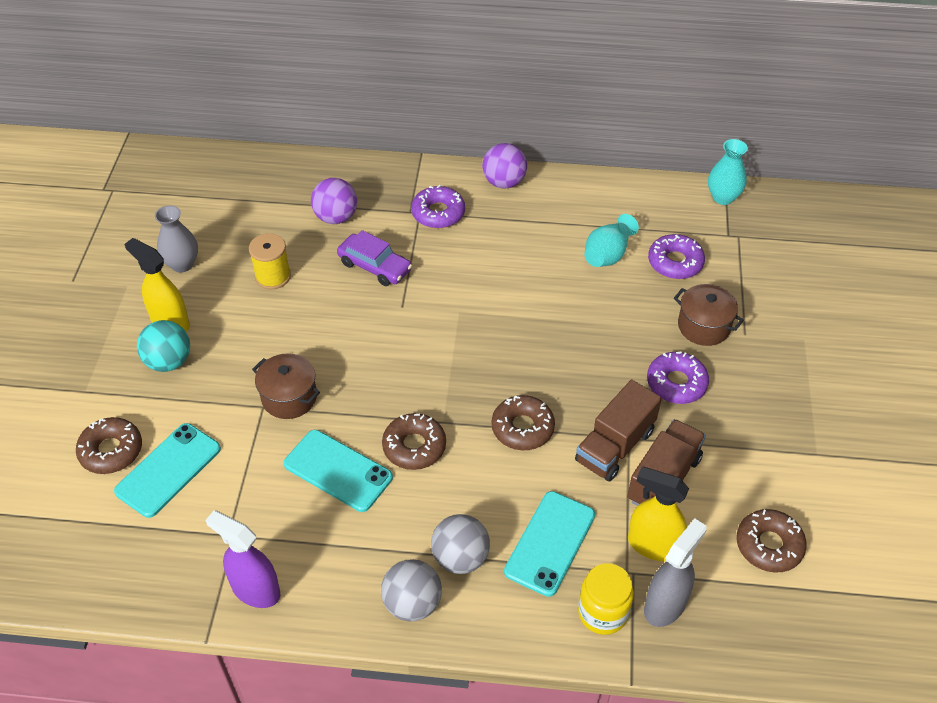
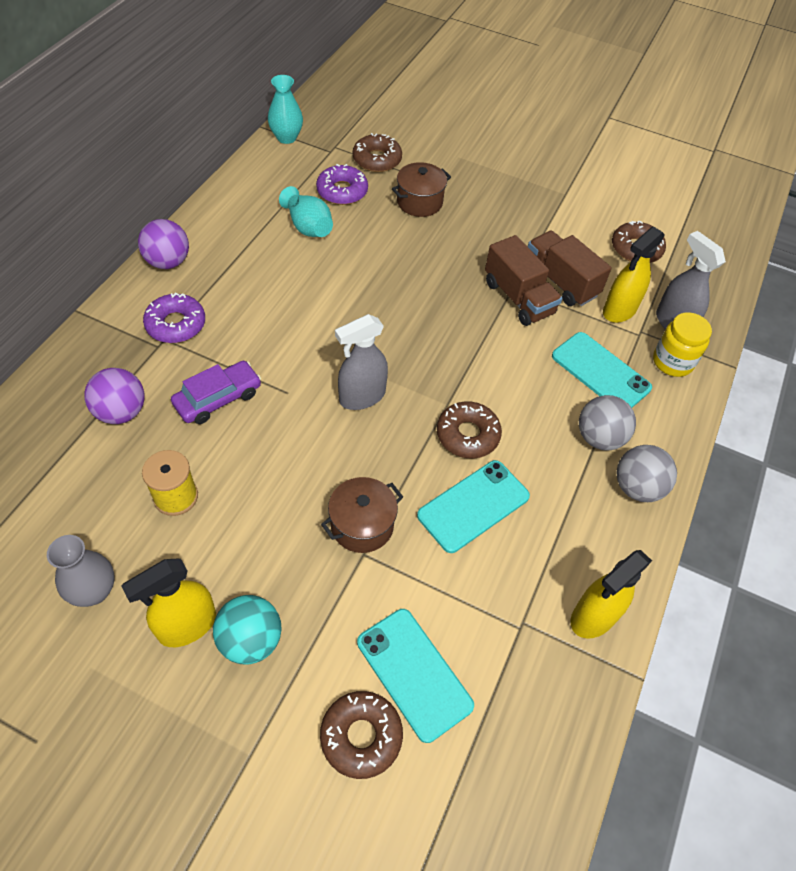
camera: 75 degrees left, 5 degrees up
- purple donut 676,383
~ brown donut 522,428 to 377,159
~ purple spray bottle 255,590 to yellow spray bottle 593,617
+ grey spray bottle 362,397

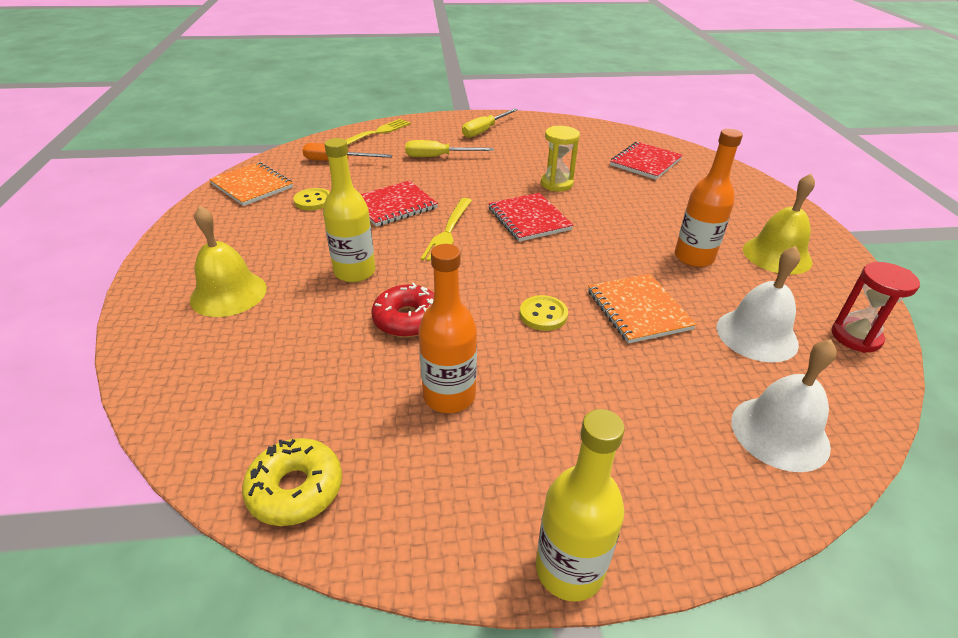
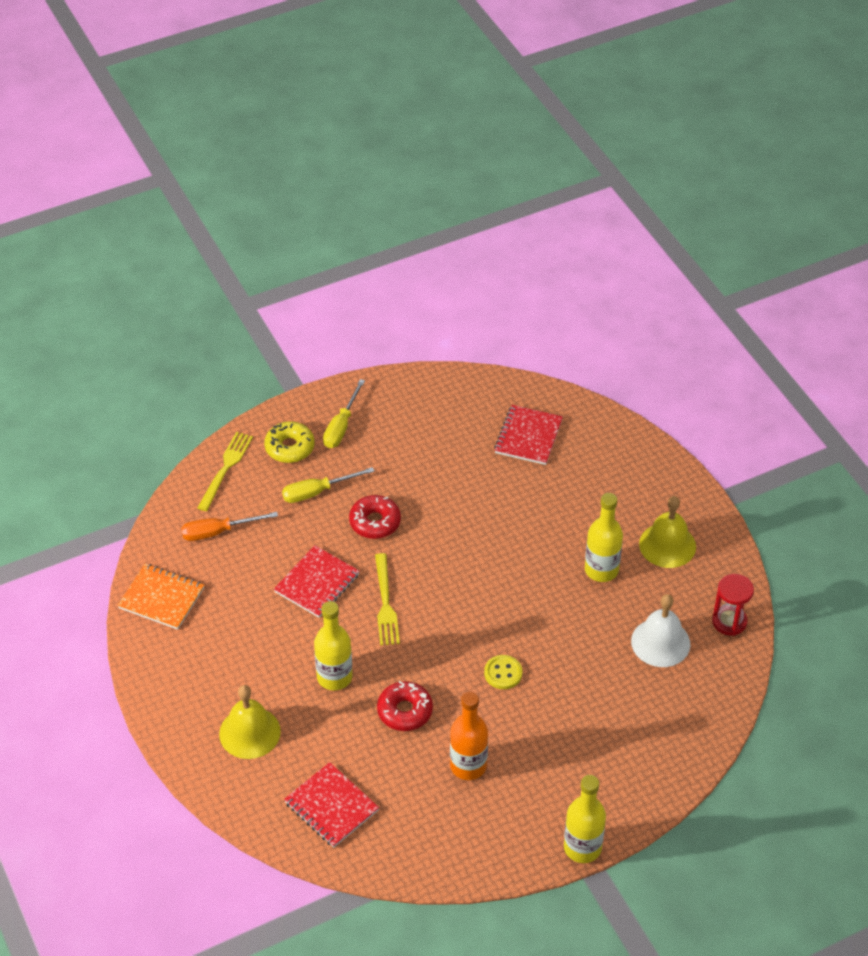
camera: 20 degrees left, 10 degrees up
- yellow hourglass 556,184
~ orange bottle 694,257 to yellow bottle 601,570
- yellow button 313,201
~ red notebook 529,219 to 331,806
- orange notebook 638,310
- white bell 779,433
~ yellow donut 296,489 to 289,447
+ red donut 375,522

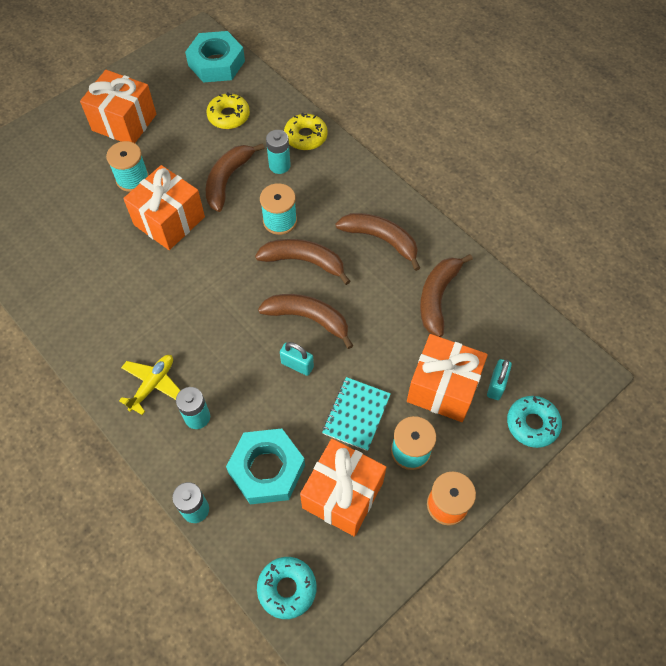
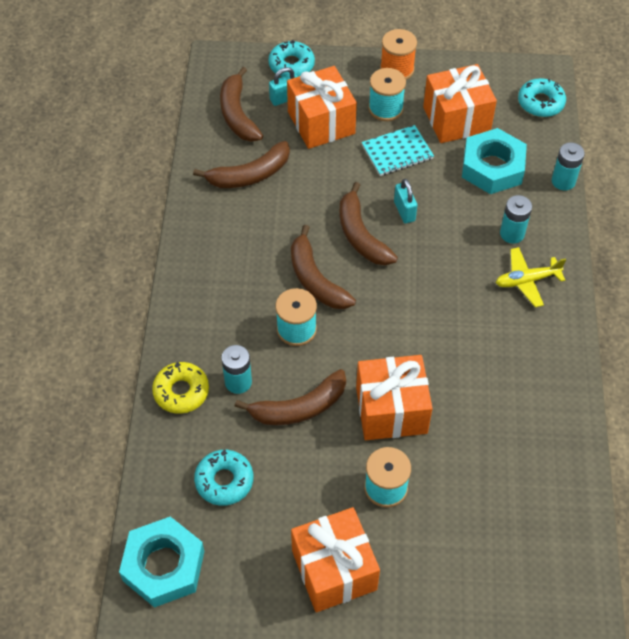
camera: 135 degrees left, 5 degrees down
~ yellow donut 228,116 to turquoise donut 224,481
~ brown banana 381,239 to 237,114

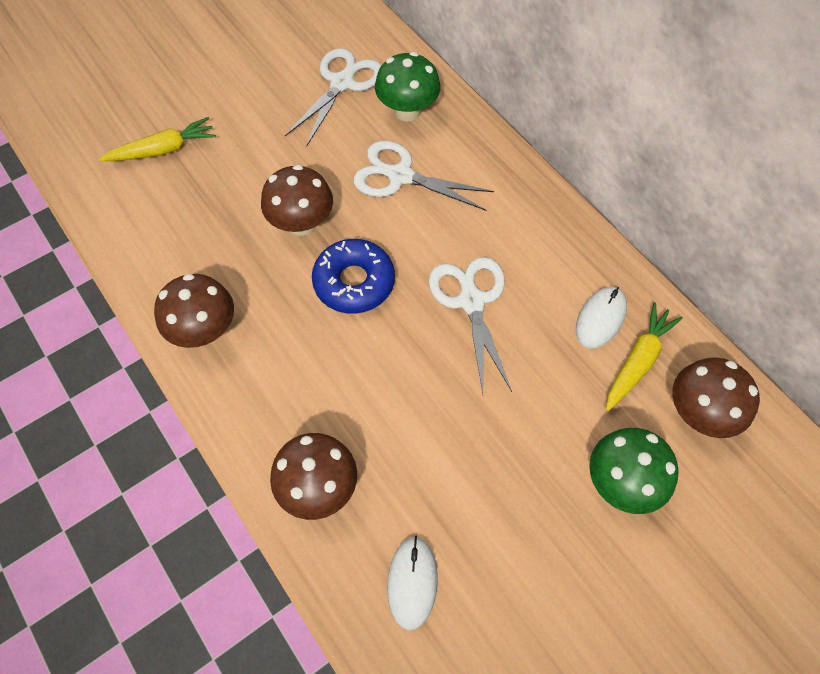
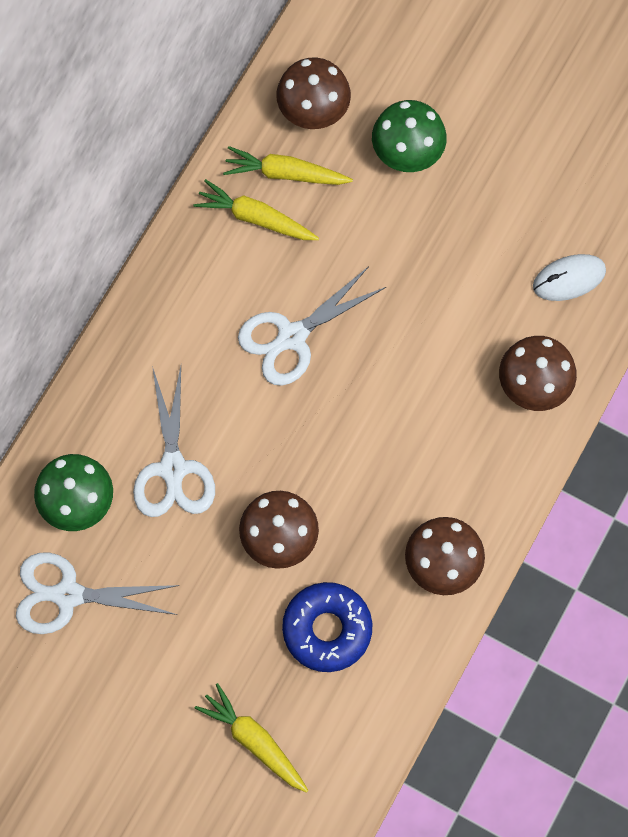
camera: 115 degrees left, 10 degrees up
~ blue donut 354,282 to 327,629
~ white mouse 600,318 to yellow carrot 256,218

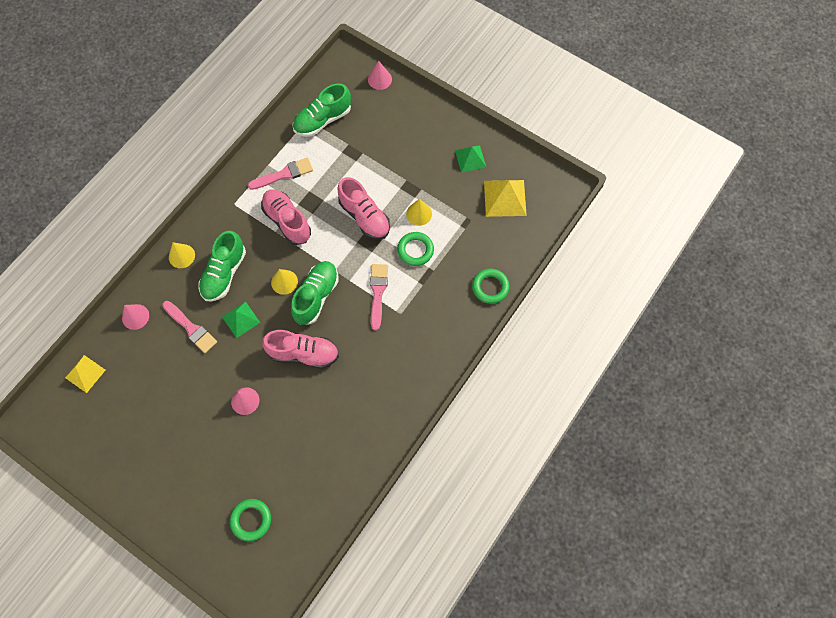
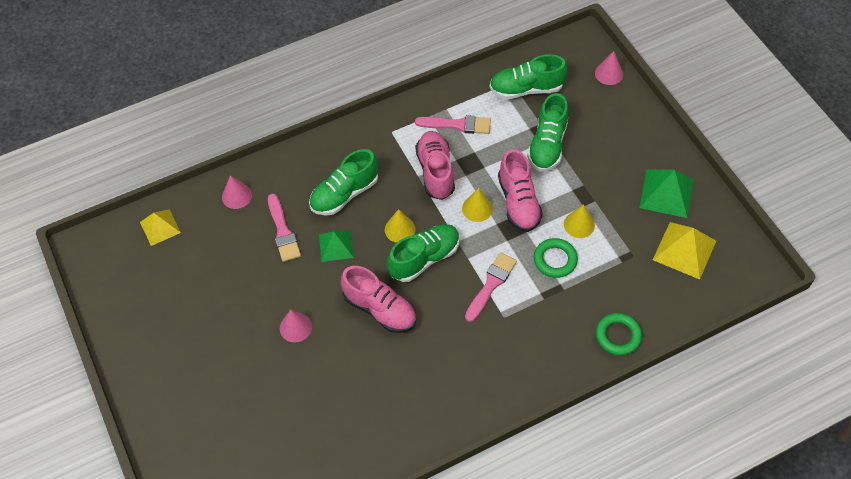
camera: 30 degrees right, 10 degrees down
~ green pyramid 470,158 = 666,193 x1.52
~ yellow cone 181,256 to 477,208
- green ring 251,520
+ green shoe 547,145

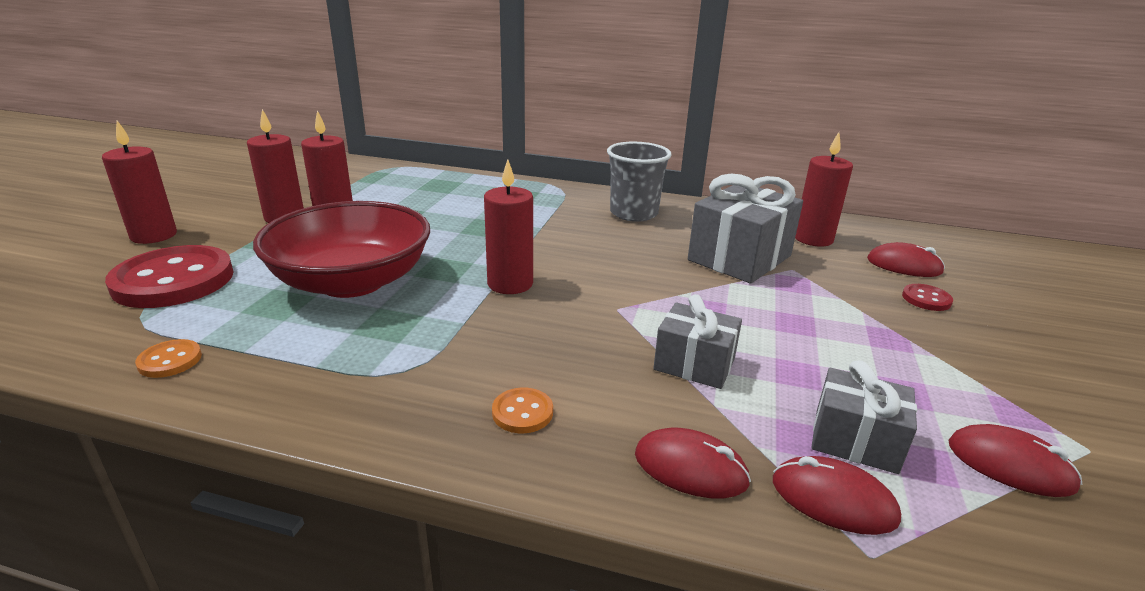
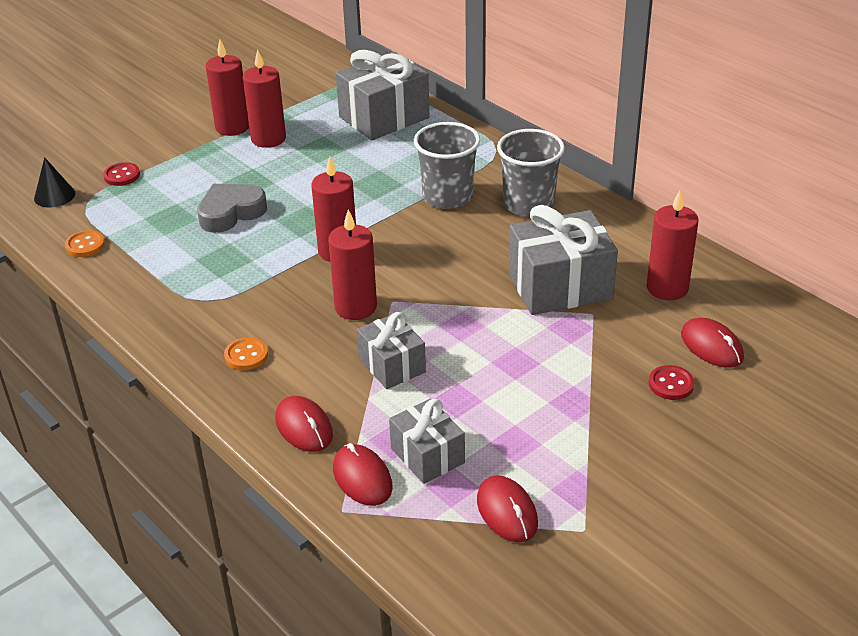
camera: 35 degrees right, 10 degrees up
~ red candle 154,235 to 355,307
~ red bowl 352,281 to grey heart 231,213
~ red button 173,280 = 122,175 x0.42
+ grey gift 384,117
+ grey cup 447,196
+ black cone 54,196

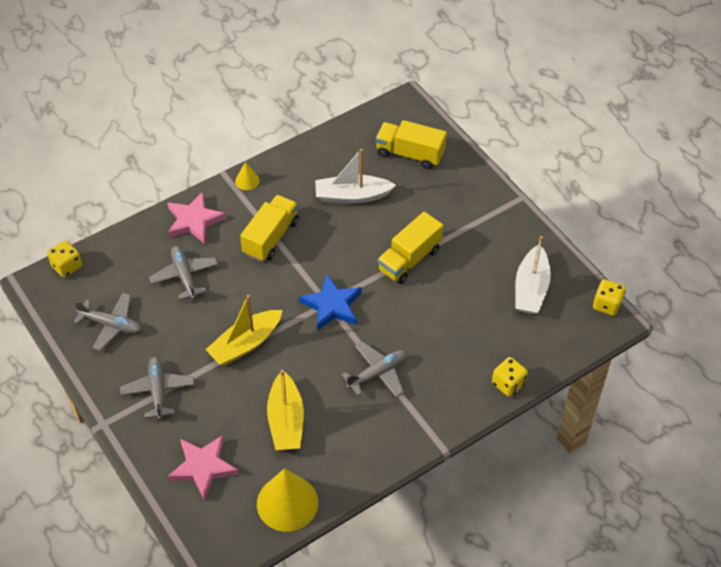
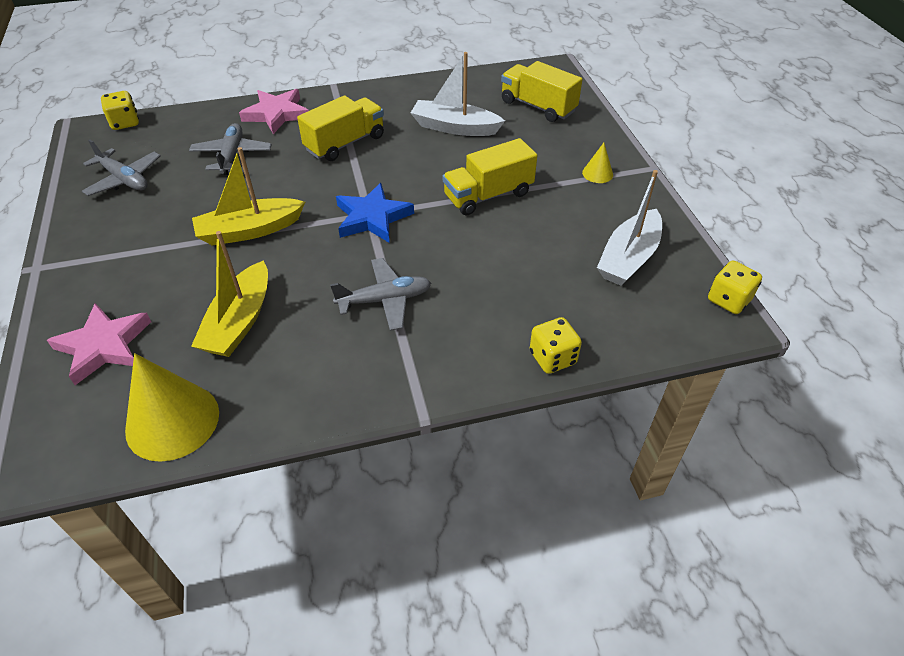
camera: 20 degrees right, 5 degrees down
~ yellow cone 247,181 to 597,173
- grey plane 158,391

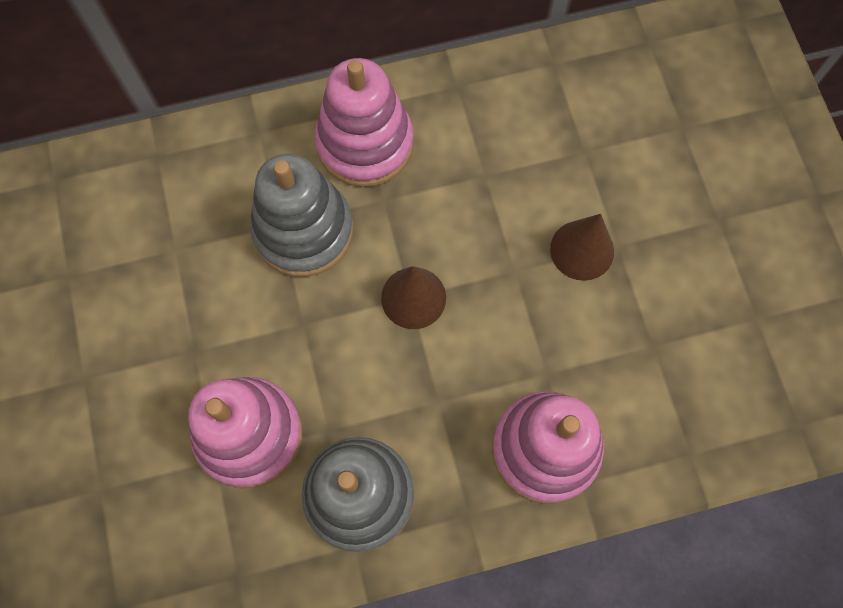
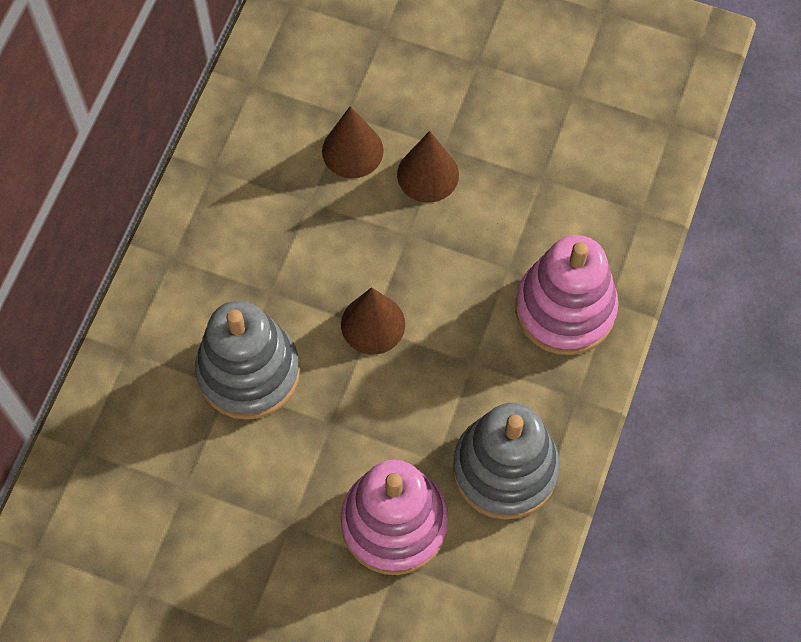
camera: 55 degrees left, 5 degrees down
- pink stacking toy 365,143
+ brown cone 352,150

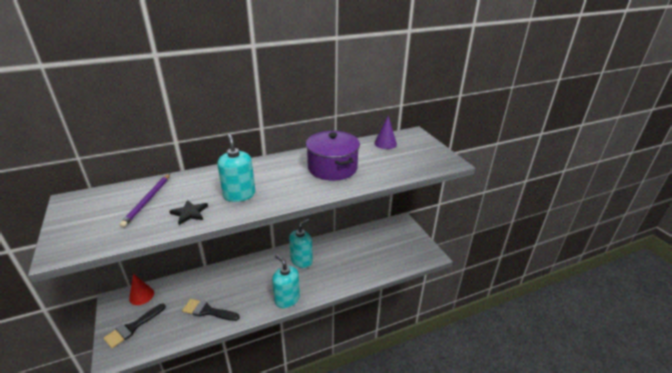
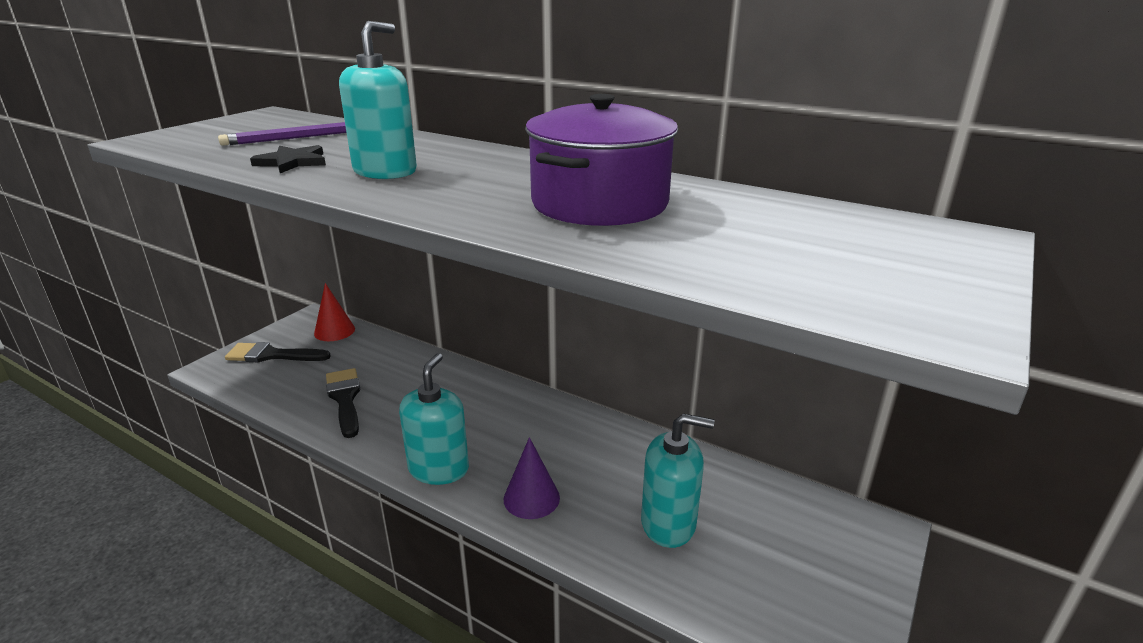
camera: 55 degrees right, 5 degrees down
~ purple cone 385,143 to 531,498
~ turquoise soap dispenser 301,260 to 668,524

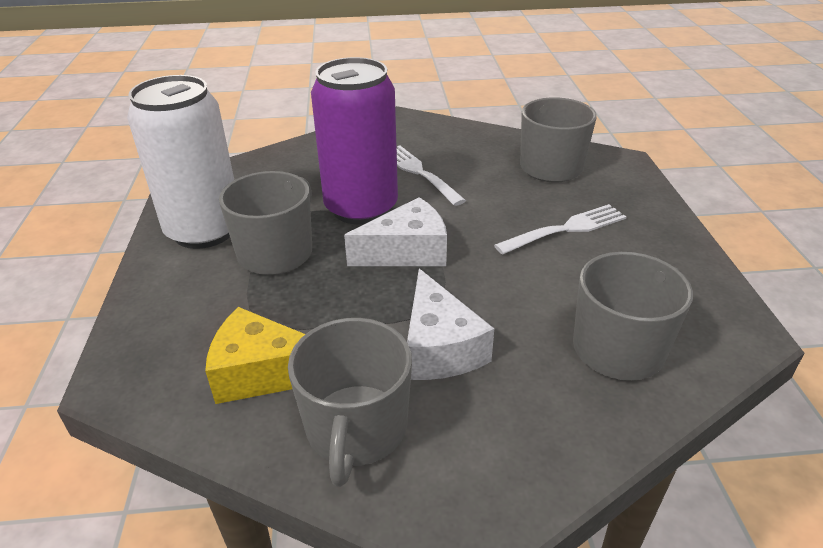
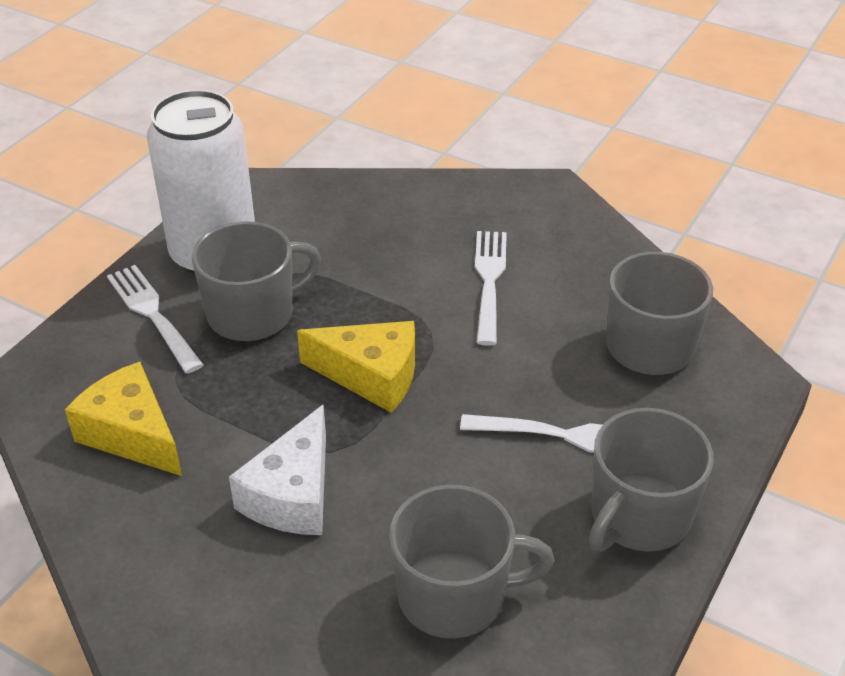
camera: 35 degrees right, 5 degrees up
- purple can 361,208
~ white cheese 407,251 to yellow cheese 371,376
~ grey mug 356,429 to 639,516
+ white fork 153,314

